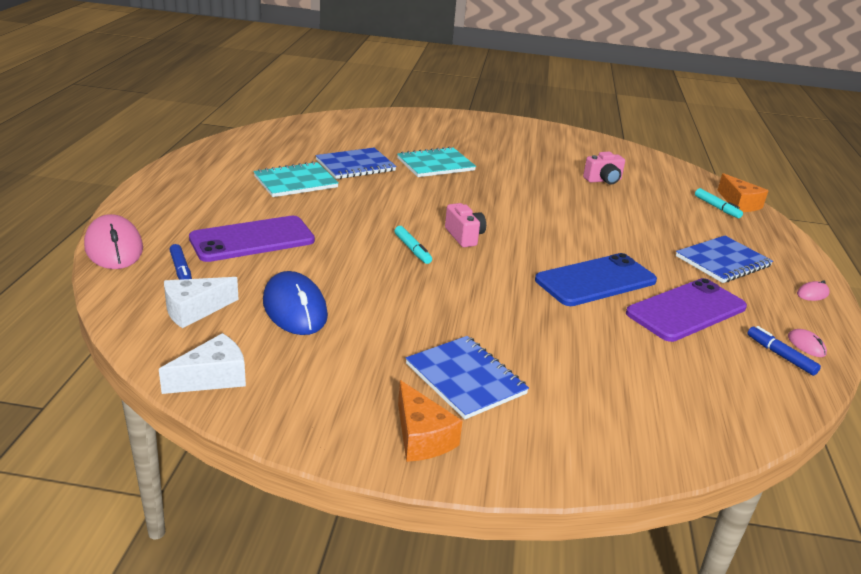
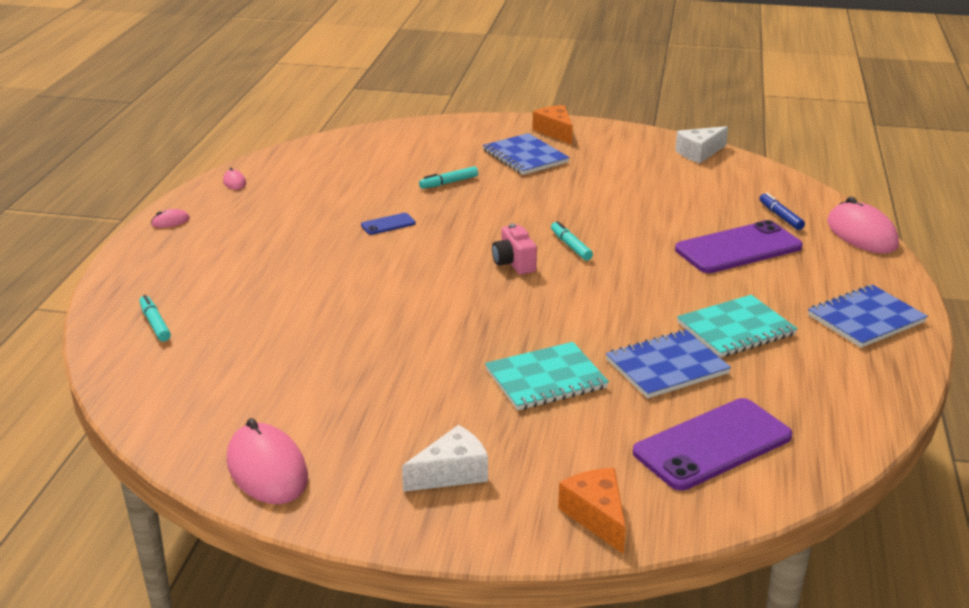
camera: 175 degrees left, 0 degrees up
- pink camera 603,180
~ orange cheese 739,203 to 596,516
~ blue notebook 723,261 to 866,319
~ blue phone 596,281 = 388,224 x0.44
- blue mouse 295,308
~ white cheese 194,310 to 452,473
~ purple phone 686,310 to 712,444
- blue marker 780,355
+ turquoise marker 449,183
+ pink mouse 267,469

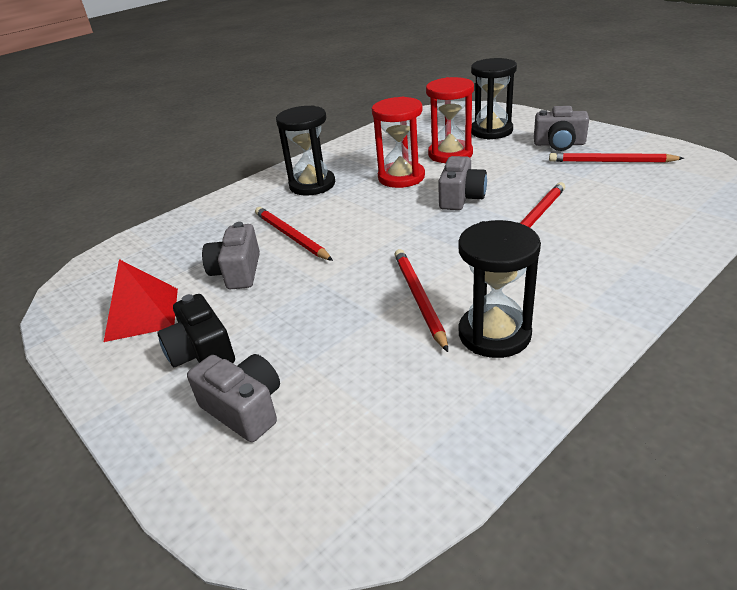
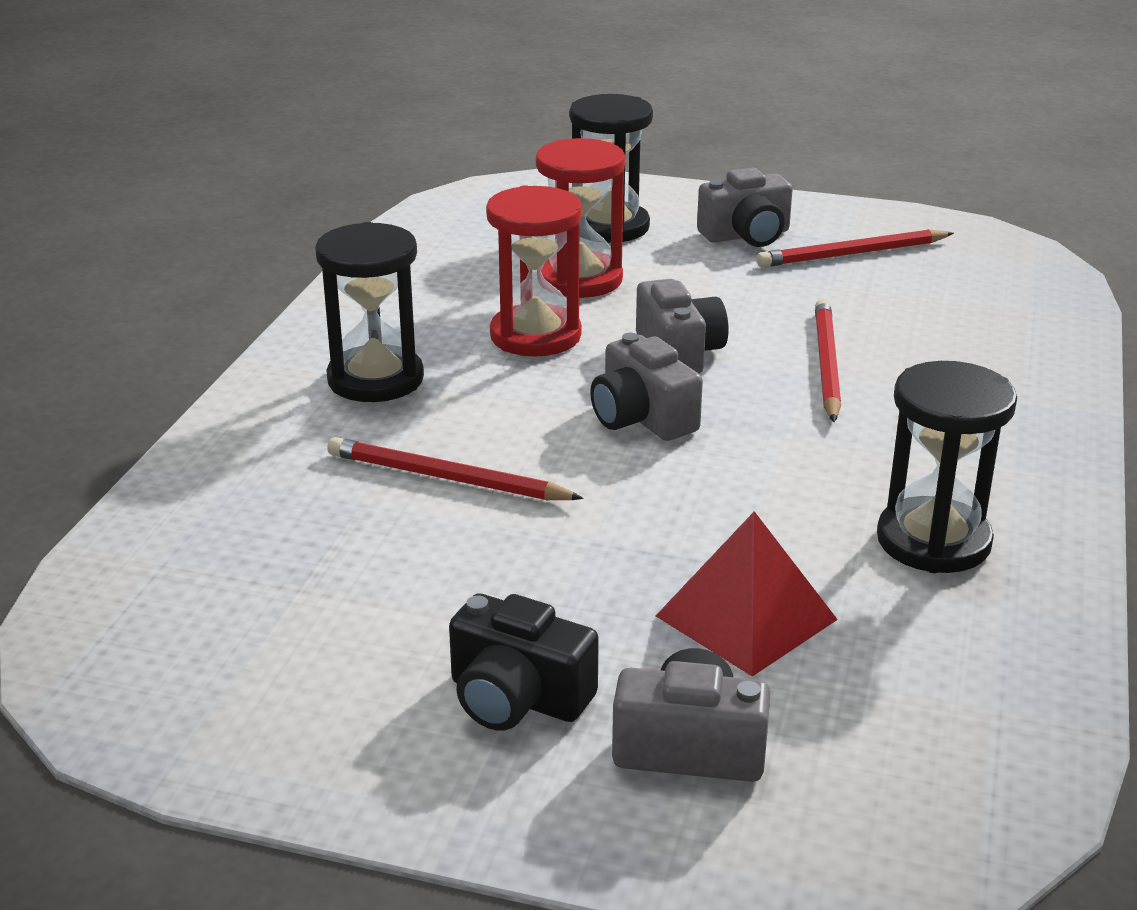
camera: 35 degrees left, 5 degrees down
~ grey camera 237,272 to 642,418
- red pencil 419,299
~ red pyramid 142,314 to 745,617

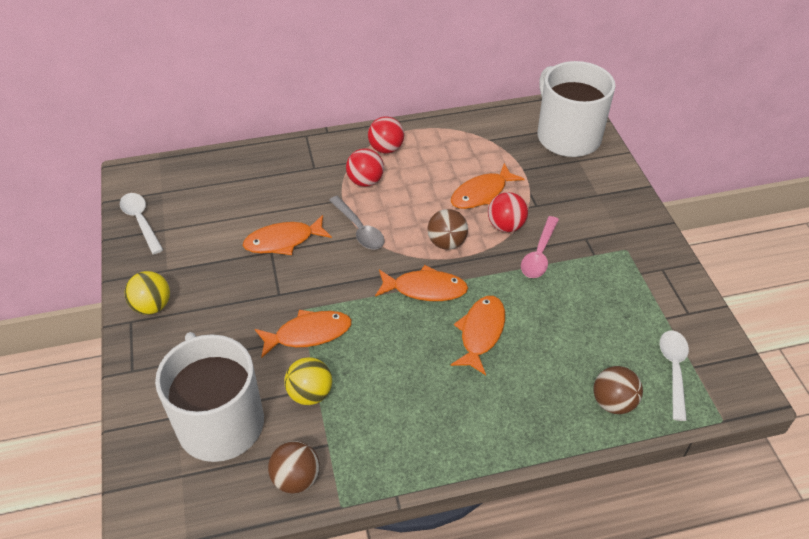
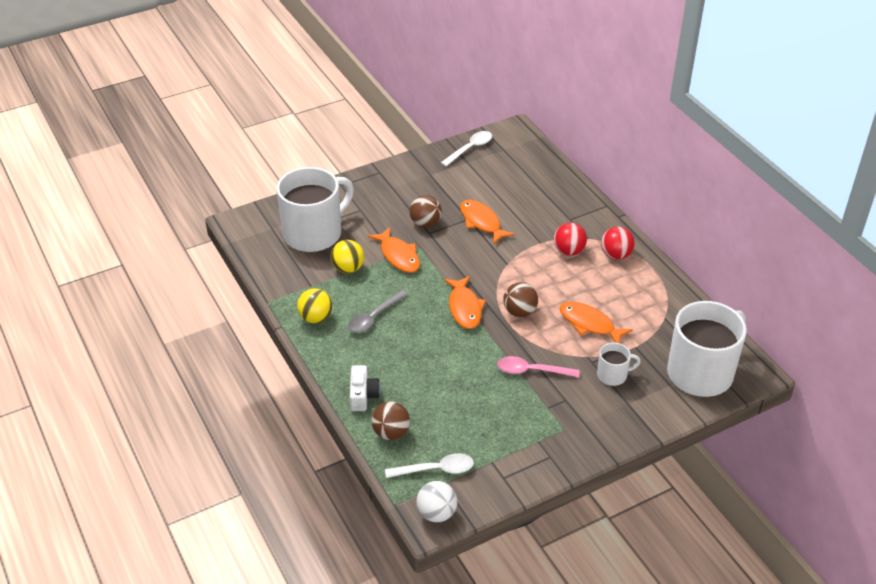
camera: 75 degrees right, 5 degrees down
- red ball 506,226
~ grey spoon 359,229 to 374,317
~ yellow ball 152,306 to 316,318
- orange fish 480,333
~ brown ball 296,478 to 425,223
+ white mug 613,375
+ white camera 363,395
+ white ball 436,513

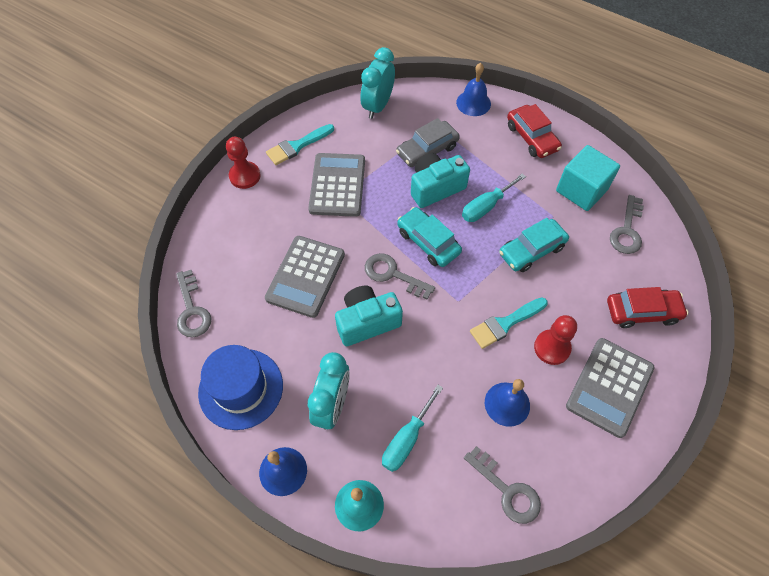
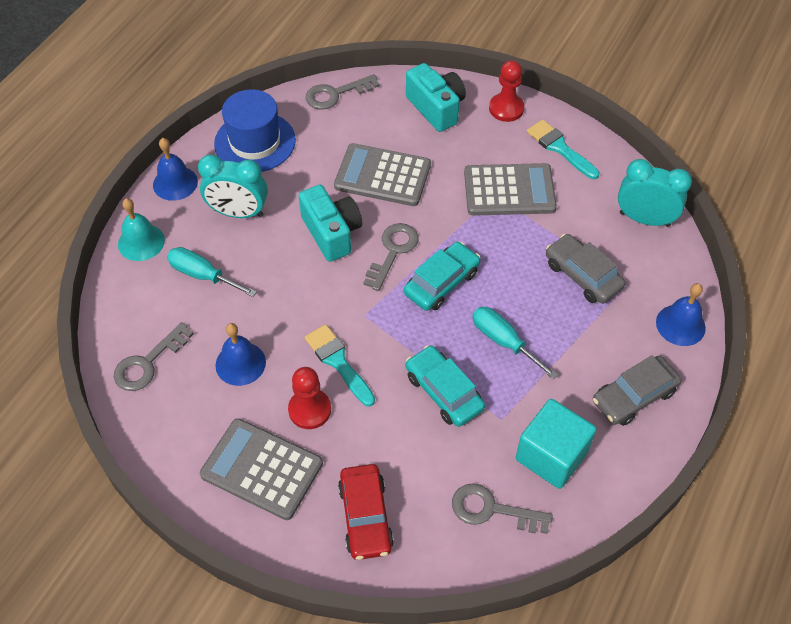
camera: 85 degrees right, 5 degrees down
~ red car 532,137 to grey car 634,396
~ turquoise camera 435,188 to 436,108

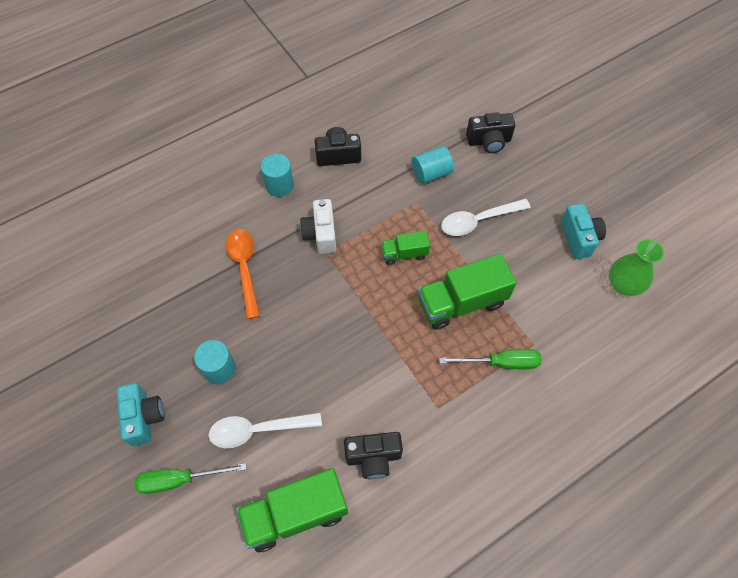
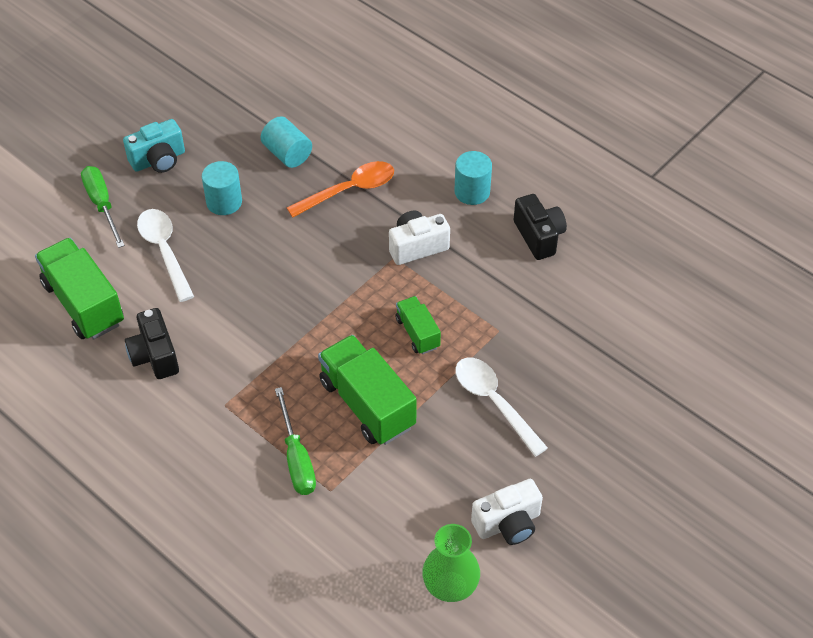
camera: 75 degrees right, 10 degrees down
- black camera 488,141
~ turquoise cylinder 431,173 to 287,154
~ turquoise camera 579,238 to white camera 508,523

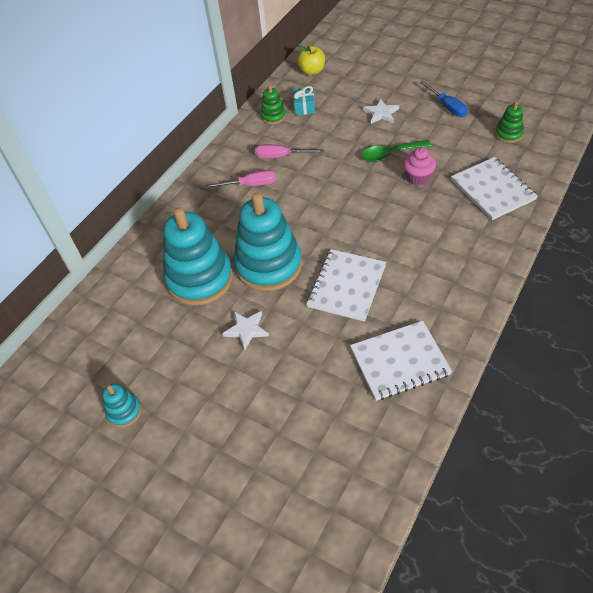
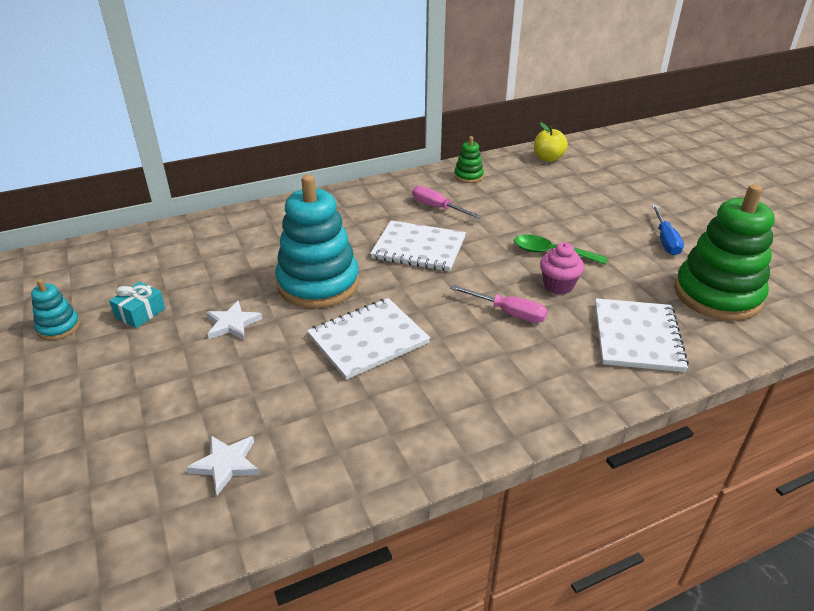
camera: 30 degrees right, 15 degrees down
~ turquoise gift 304,107 to 140,313
~ white star 381,113 to 226,464
~ green stacking toy 508,134 = 717,295 x2.21
~ pink screwdriver 250,185 to 508,313
- turquoise stacking toy 200,279
~ white notebook 399,361 to 419,248

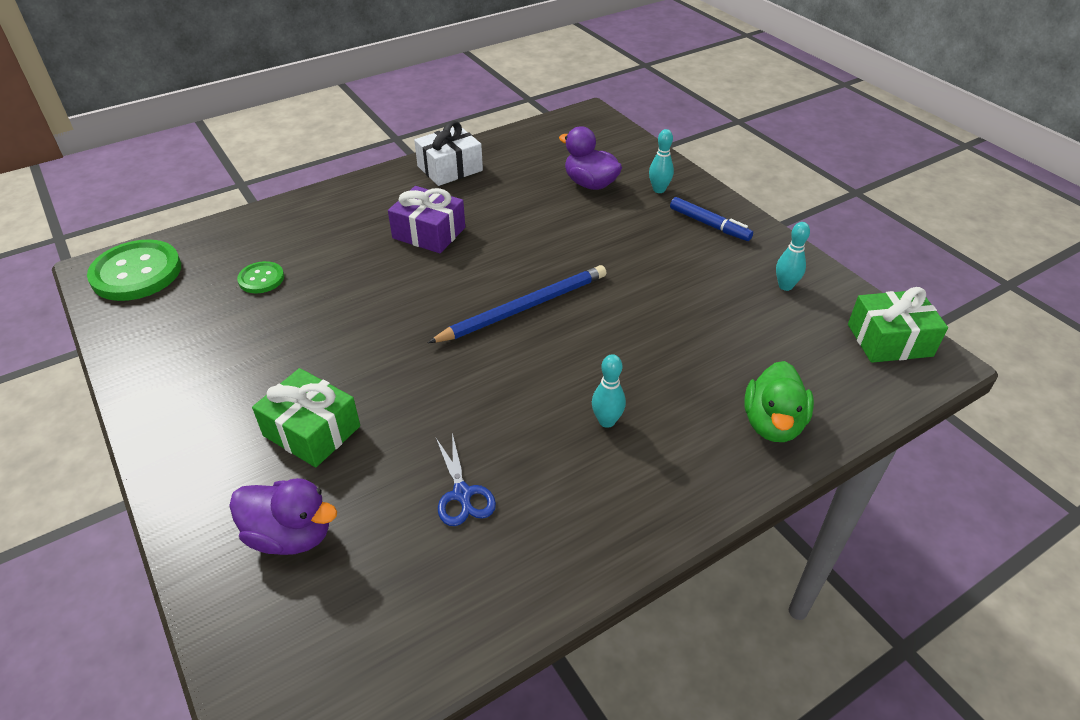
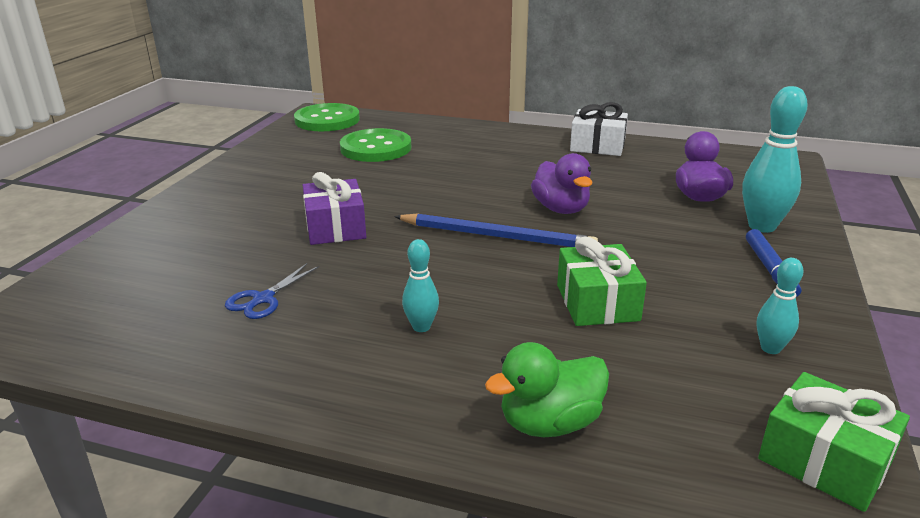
camera: 50 degrees right, 15 degrees down
~ turquoise bowling pin 659,190 = 762,226 x1.81
~ purple gift 429,233 to 335,227
~ green button 261,279 = 376,148 x1.93
~ green gift 312,431 to 597,302
~ purple duck 290,535 to 561,209

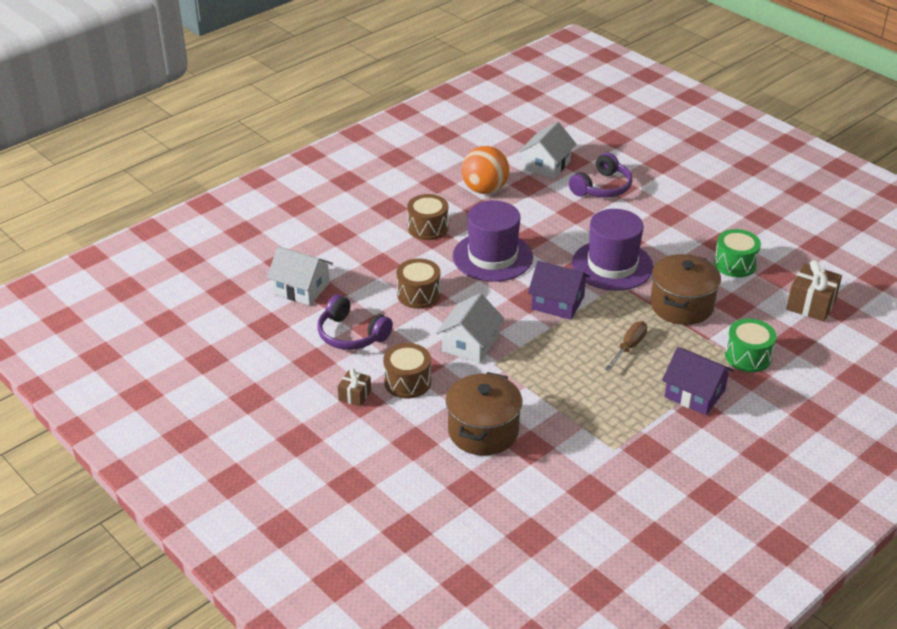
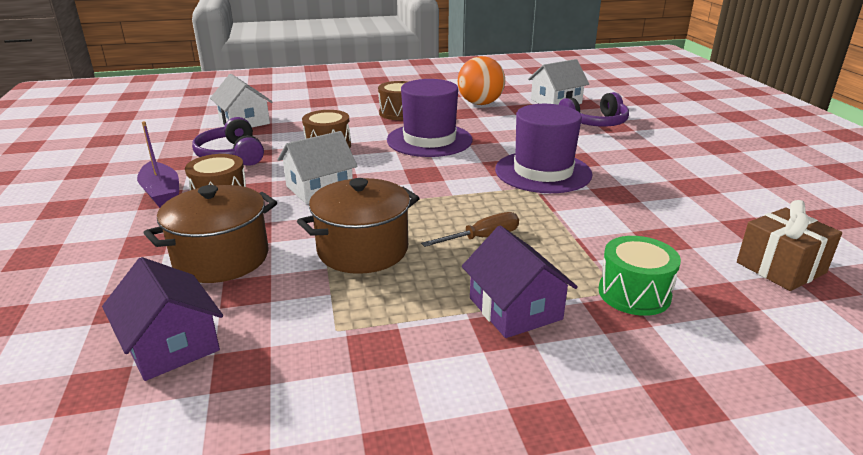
camera: 30 degrees right, 10 degrees down
- green drum 735,264
~ brown pot 681,305 to 363,250
~ purple house 557,303 to 171,344
~ brown gift 355,395 to purple boat 161,193

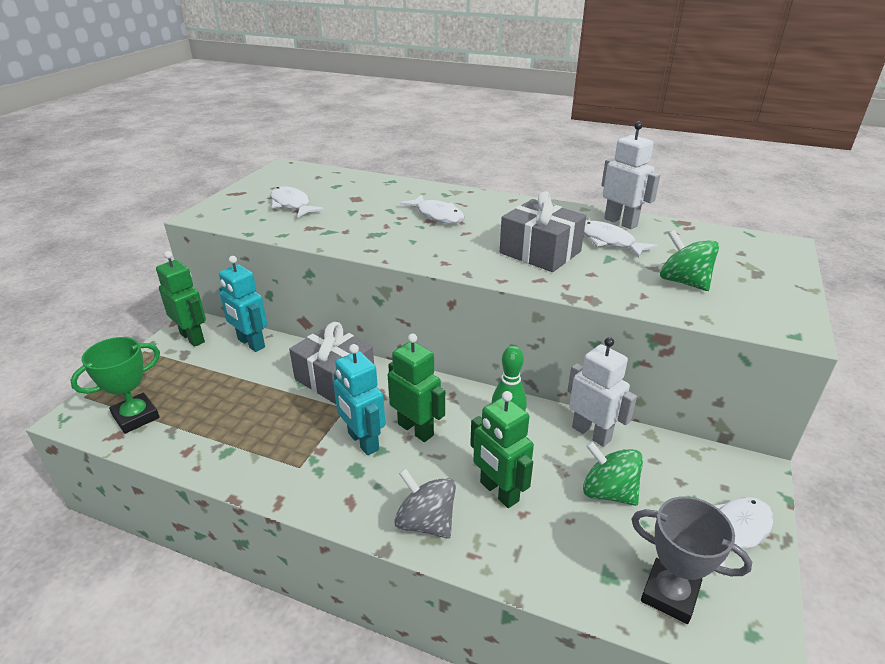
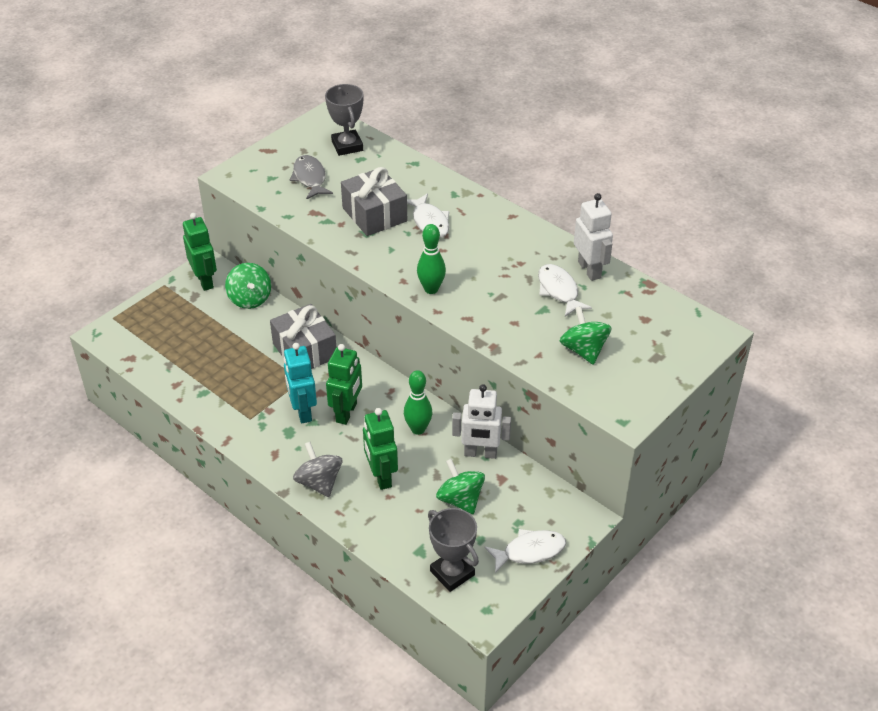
camera: 20 degrees right, 10 degrees up
~ white fish 292,205 to grey fish 310,178
~ grey gift 540,252 to 374,214
~ turquoise robot 251,343 to green spinning top 250,299
~ green robot 416,429 = 347,413 45 degrees clockwise
- green trophy 136,417
~ white robot 591,433 = 480,453 120 degrees clockwise
+ grey trophy 347,146
+ green bowling pin 431,289

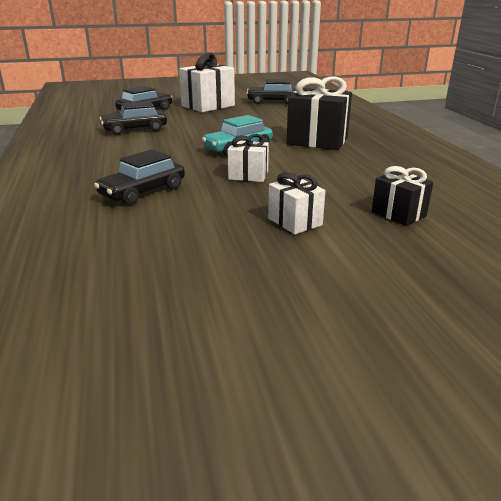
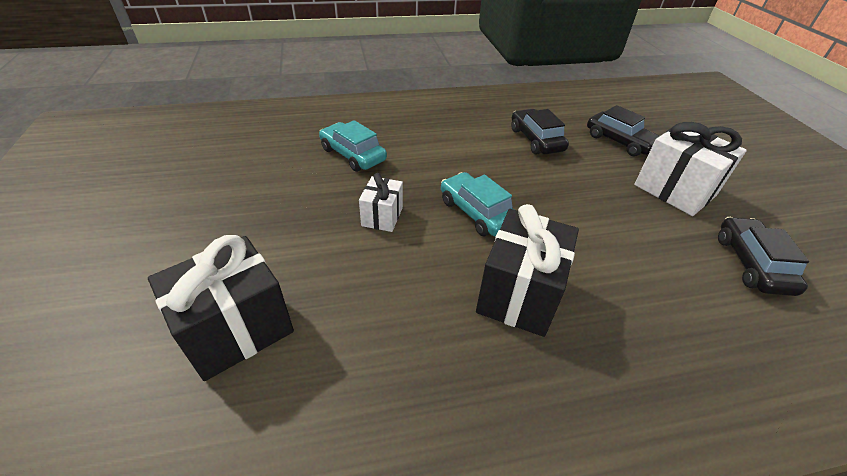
camera: 90 degrees right, 15 degrees up
~ black car 143,192 to turquoise car 353,155
~ black gift 398,214 = 237,329 x1.79
- white gift 295,222

